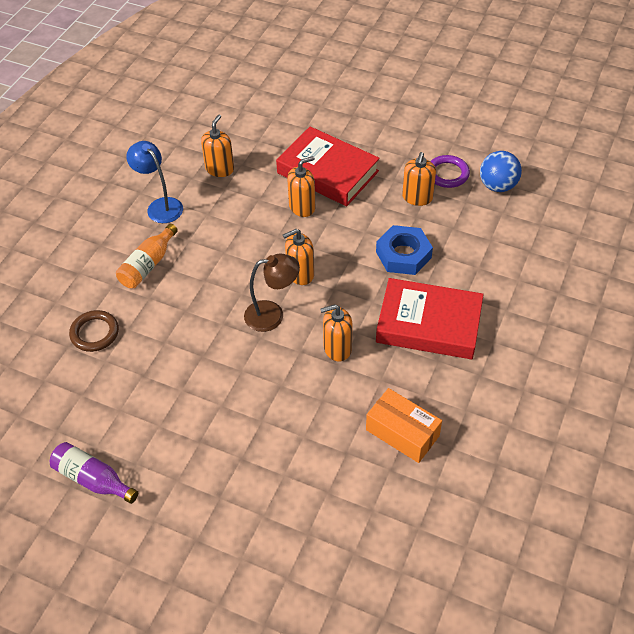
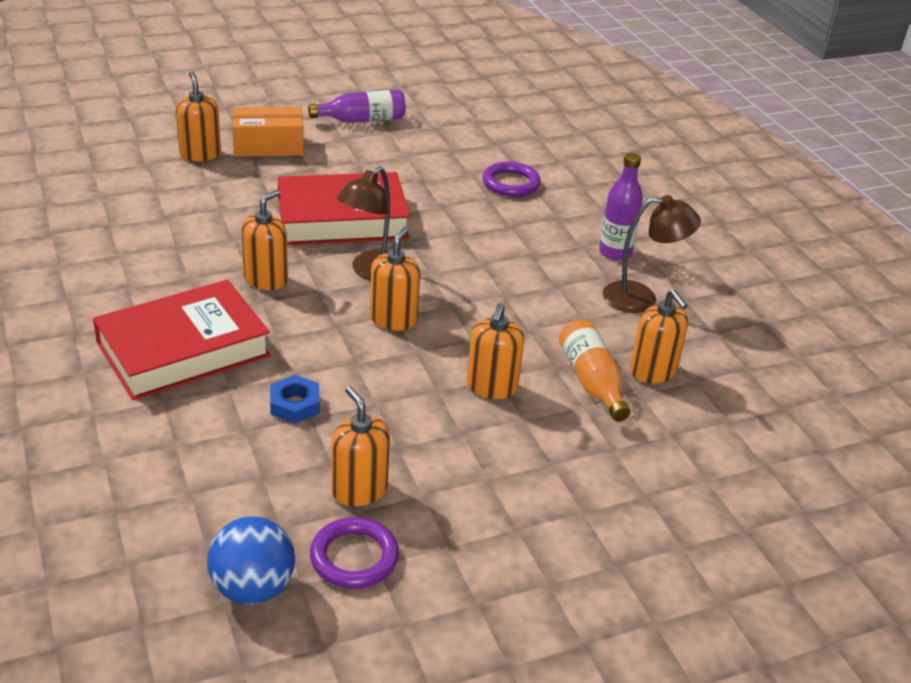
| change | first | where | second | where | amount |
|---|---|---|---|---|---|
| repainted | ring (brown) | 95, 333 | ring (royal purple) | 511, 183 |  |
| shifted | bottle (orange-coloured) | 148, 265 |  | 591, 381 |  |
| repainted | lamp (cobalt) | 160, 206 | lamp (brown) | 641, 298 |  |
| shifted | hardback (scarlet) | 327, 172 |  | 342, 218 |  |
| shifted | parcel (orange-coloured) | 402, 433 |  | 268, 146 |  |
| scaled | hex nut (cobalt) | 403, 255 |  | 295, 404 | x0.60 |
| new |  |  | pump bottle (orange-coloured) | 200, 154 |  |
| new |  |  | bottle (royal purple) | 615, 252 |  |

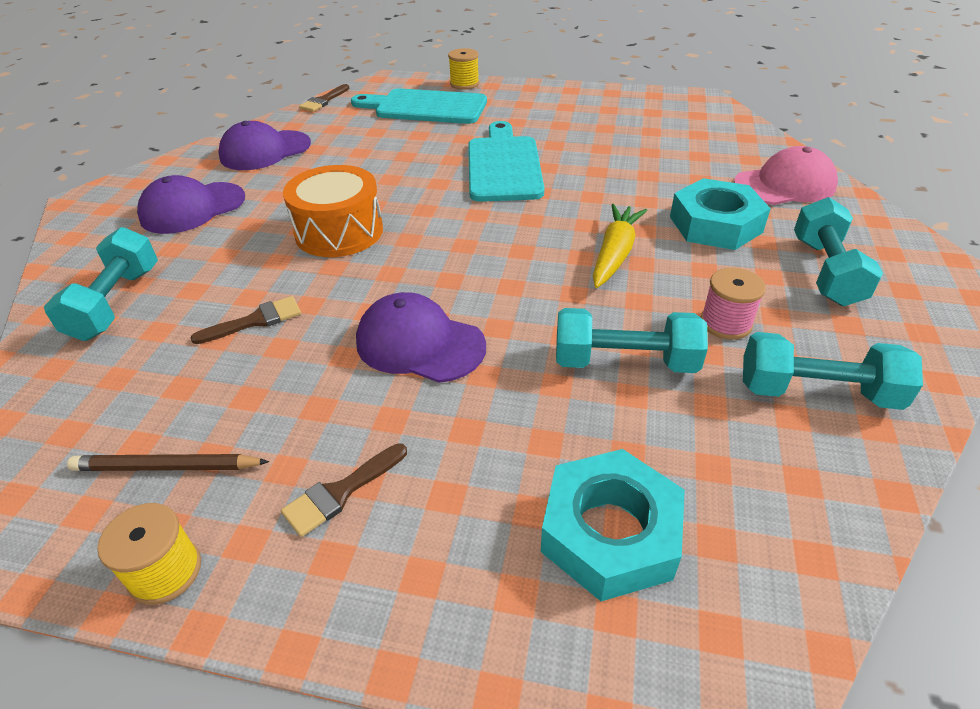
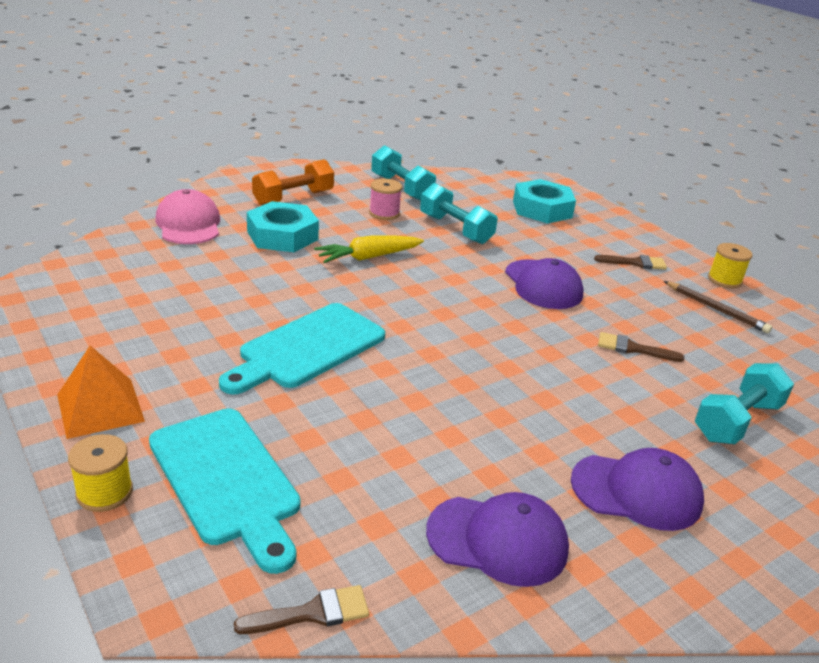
| change | first | where | second | where | amount |
|---|---|---|---|---|---|
| gone | drum (orange-coloured) | 339, 232 |  |  |  |
| rotated | baseball cap (rosy) | 785, 185 |  | 189, 224 | 45 degrees clockwise |
| repainted | dumbbell (teal) | 826, 271 | dumbbell (orange-coloured) | 293, 198 |  |
| new |  |  | solid pyramid (orange-coloured) | 100, 407 |  |

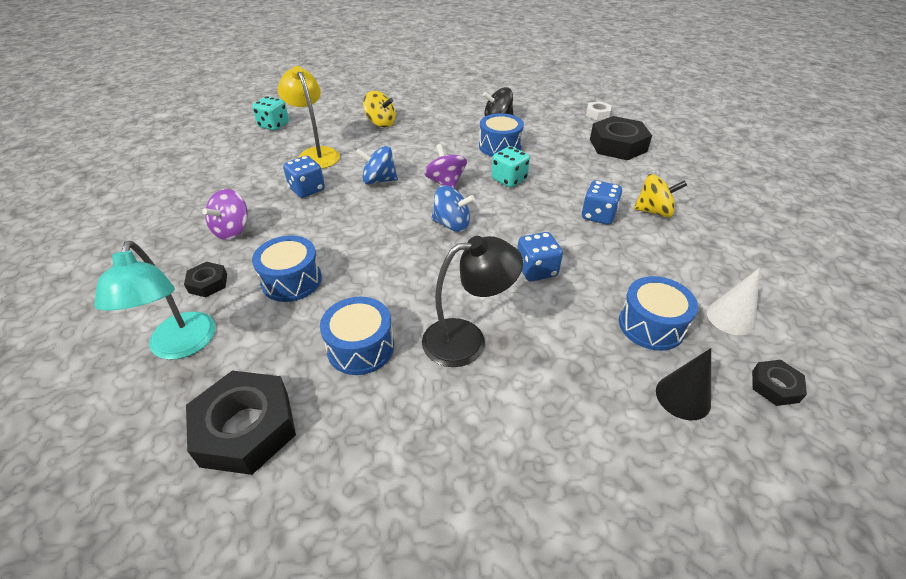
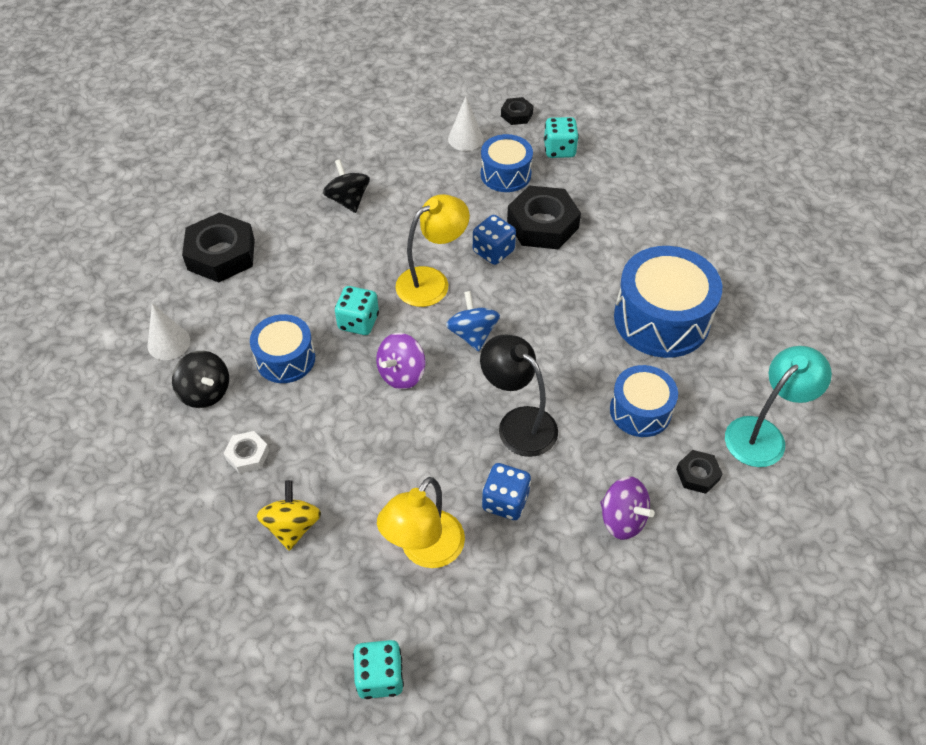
| change | first | where | second | where | amount |
|---|---|---|---|---|---|
| shifted | hex nut (black) | 246, 428 |  | 542, 224 |  |
| rotated | spinning top (royal purple) | 232, 230 |  | 622, 519 | 45 degrees clockwise |
| scaled | drum (cobalt) | 360, 347 |  | 661, 319 | x1.67 |
| gone | spinning top (cobalt) | 379, 180 |  |  |  |
| shifted | lamp (black) | 467, 339 |  | 518, 423 |  |
| gone | dice (cobalt) | 598, 215 |  |  |  |
| shifted | hex nut (pure white) | 597, 114 |  | 247, 455 |  |
| repainted | spinning top (golden) | 654, 211 | spinning top (black) | 348, 200 |  |
| swapped | solid cone (black) | 683, 397 | dice (teal) | 559, 150 |  |
| new |  |  | solid cone (pure white) | 168, 343 |  |
| new |  |  | lamp (golden) | 432, 281 |  |

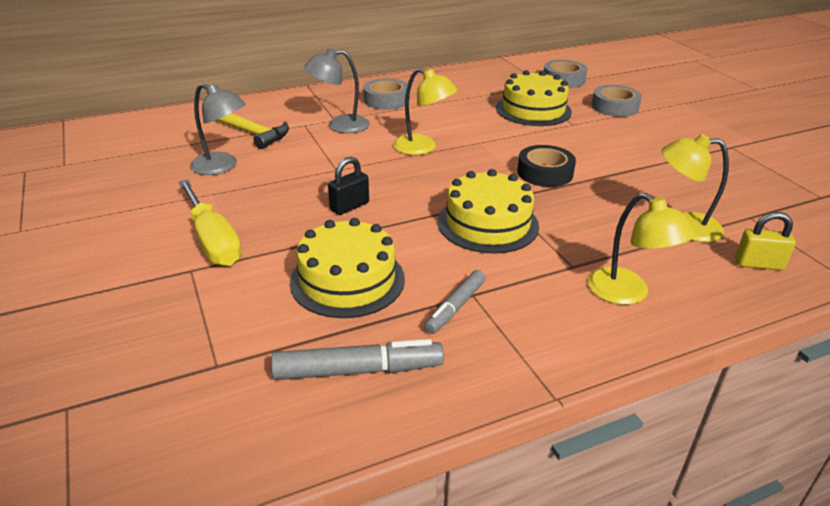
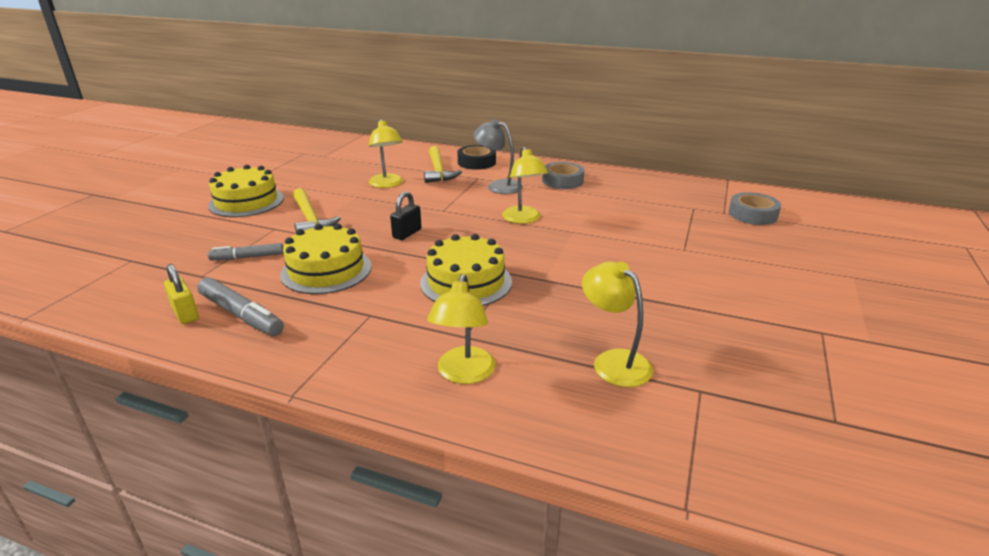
| change | first | where | second | where | amount |
|---|---|---|---|---|---|
| swapped | hand screwdriver (golden) | 212, 240 | carpenter's hammer (golden) | 310, 219 |  |
| repainted | lamp (ash-grey) | 222, 167 | lamp (golden) | 387, 184 |  |
| rotated | padlock (black) | 349, 206 |  | 407, 233 | 60 degrees counterclockwise |
| shifted | marker pen (ash-grey) | 455, 307 |  | 247, 257 |  |
| shifted | cake (golden) | 533, 110 |  | 246, 202 |  |
| shifted | roll of tape (black) | 545, 173 |  | 476, 162 |  |
| gone | roll of tape (ash-grey) | 614, 107 |  |  |  |
| shifted | padlock (golden) | 758, 264 |  | 185, 314 |  |

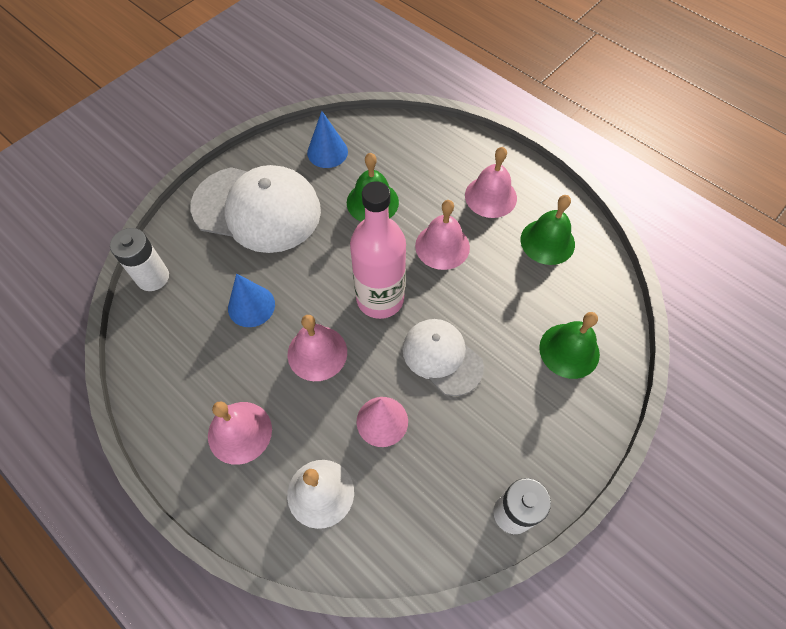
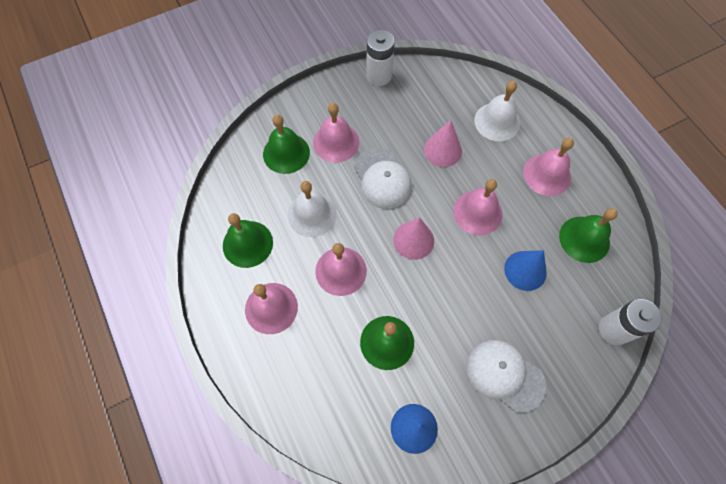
| change | first | where | second | where | amount |
|---|---|---|---|---|---|
| scaled | baseball cap (pure white) | 257, 209 |  | 504, 375 | x0.59 |
| swapped | bottle (rosy) | 380, 299 | solid cone (rosy) | 413, 240 |  |
| new |  |  | school bell (pure white) | 312, 214 |  |
| new |  |  | school bell (rosy) | 336, 142 |  |
| new |  |  | school bell (emerald) | 584, 239 |  |

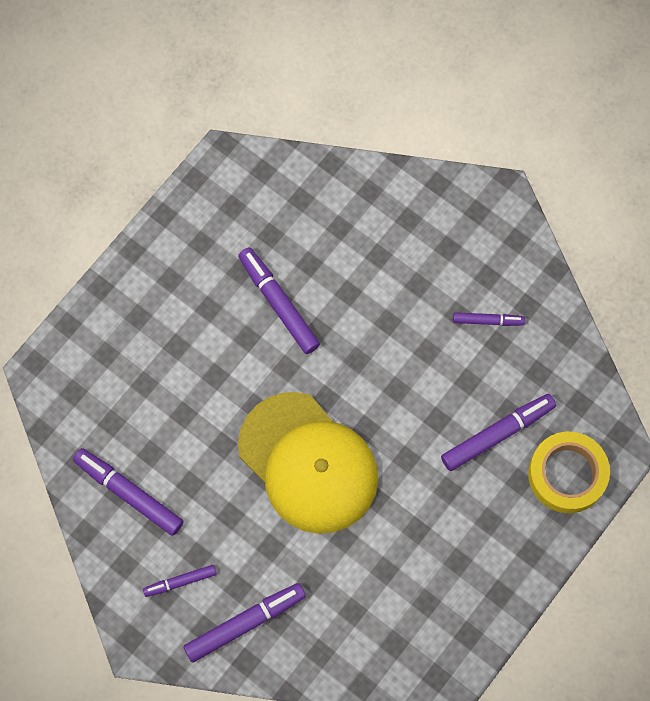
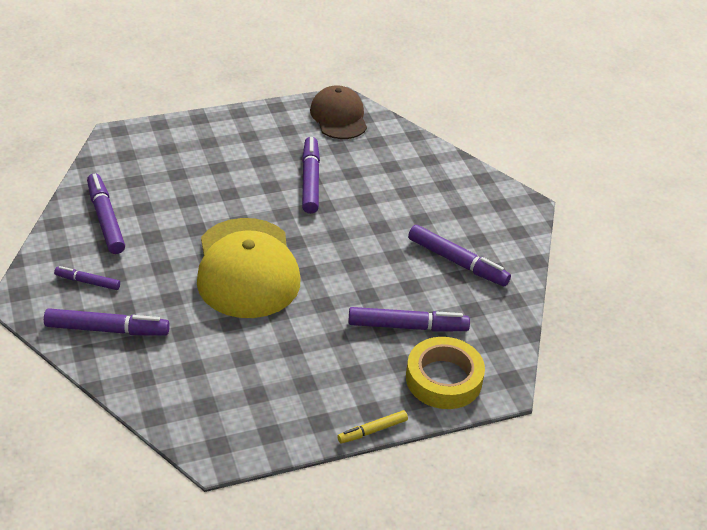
| change | first | where | second | where | amount |
|---|---|---|---|---|---|
| scaled | marker pen (royal purple) | 488, 321 |  | 457, 262 | x1.75 |
| new |  |  | baseball cap (brown) | 339, 117 |  |
| new |  |  | marker pen (golden) | 372, 431 |  |

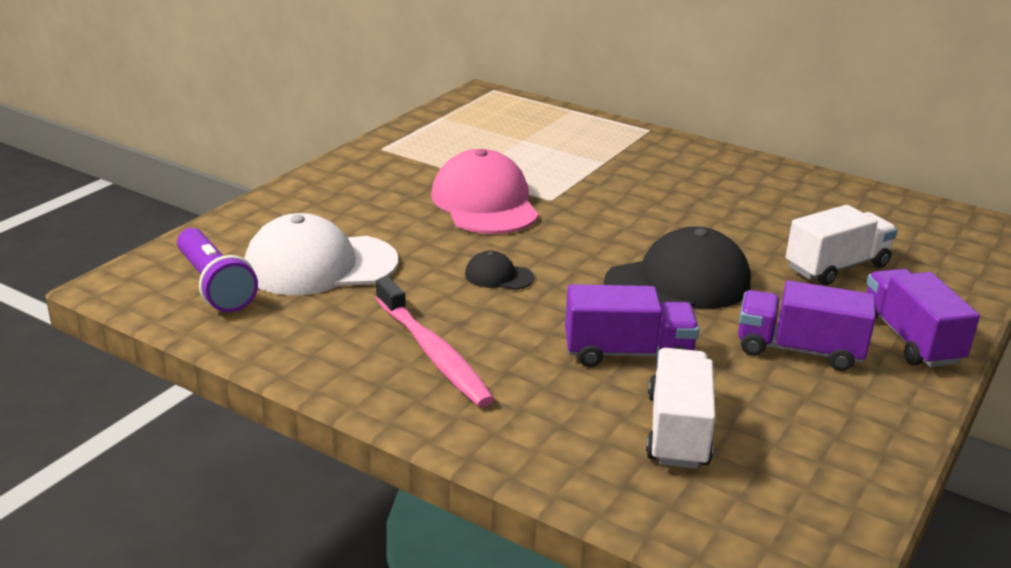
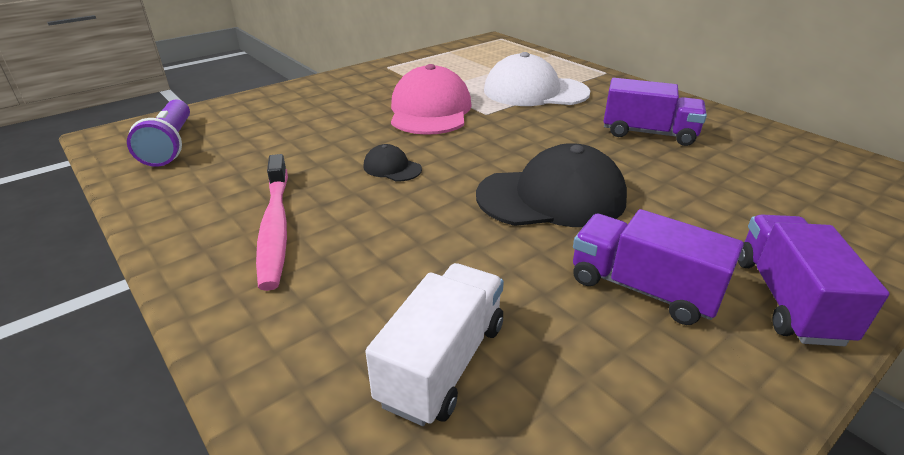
| change | first | where | second | where | amount |
|---|---|---|---|---|---|
| shifted | baseball cap (pure white) | 320, 265 |  | 535, 92 |  |
| shifted | toy truck (royal purple) | 627, 353 |  | 648, 133 |  |
| gone | toy truck (pure white) | 836, 267 |  |  |  |

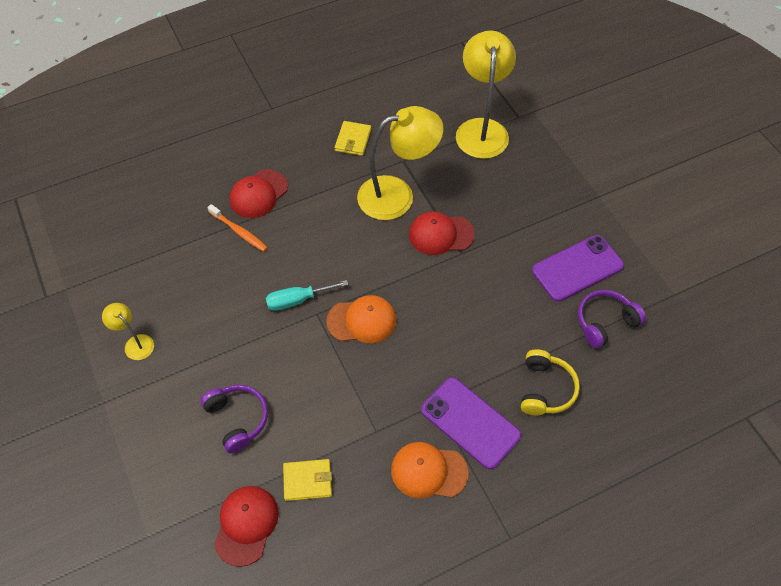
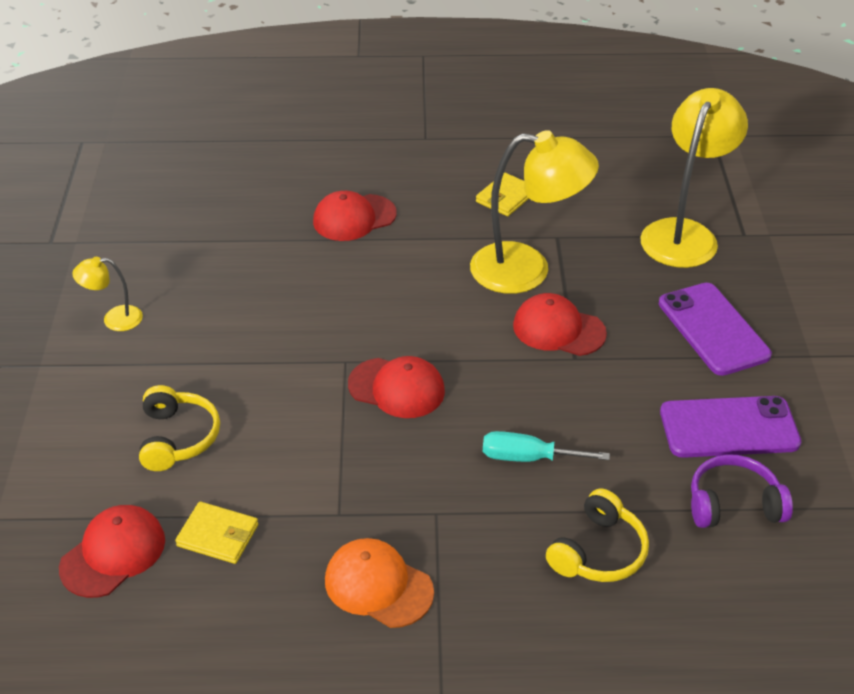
| change | first | where | second | where | amount |
|---|---|---|---|---|---|
| rotated | lamp (golden) | 135, 343 |  | 114, 319 | 75 degrees counterclockwise |
| repainted | headset (royal purple) | 237, 419 | headset (golden) | 178, 438 |  |
| gone | toothbrush (orange-coloured) | 239, 231 |  |  |  |
| shifted | hand screwdriver (teal) | 297, 300 |  | 528, 458 |  |
| repainted | baseball cap (orange-coloured) | 362, 321 | baseball cap (scarlet) | 397, 388 |  |
| shifted | mobile phone (royal purple) | 470, 422 |  | 713, 329 |  |

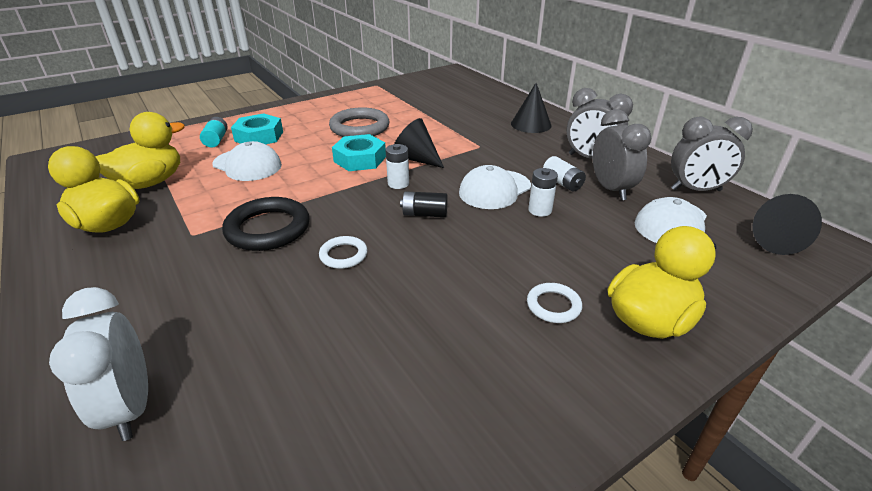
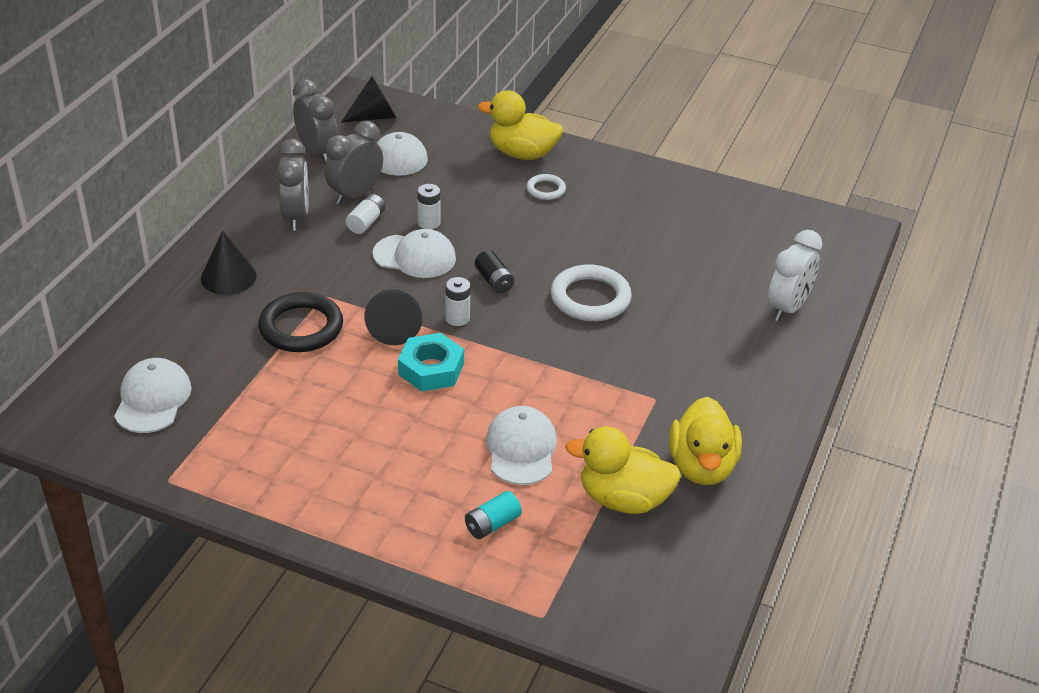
| change | first | where | second | where | amount |
|---|---|---|---|---|---|
| shifted | ring (black) | 268, 228 |  | 301, 327 |  |
| gone | hex nut (teal) | 259, 136 |  |  |  |
| scaled | ring (pure white) | 343, 255 |  | 590, 298 | x1.87 |
| gone | ring (ash-grey) | 359, 127 |  |  |  |
| new |  |  | baseball cap (pure white) | 152, 399 |  |

